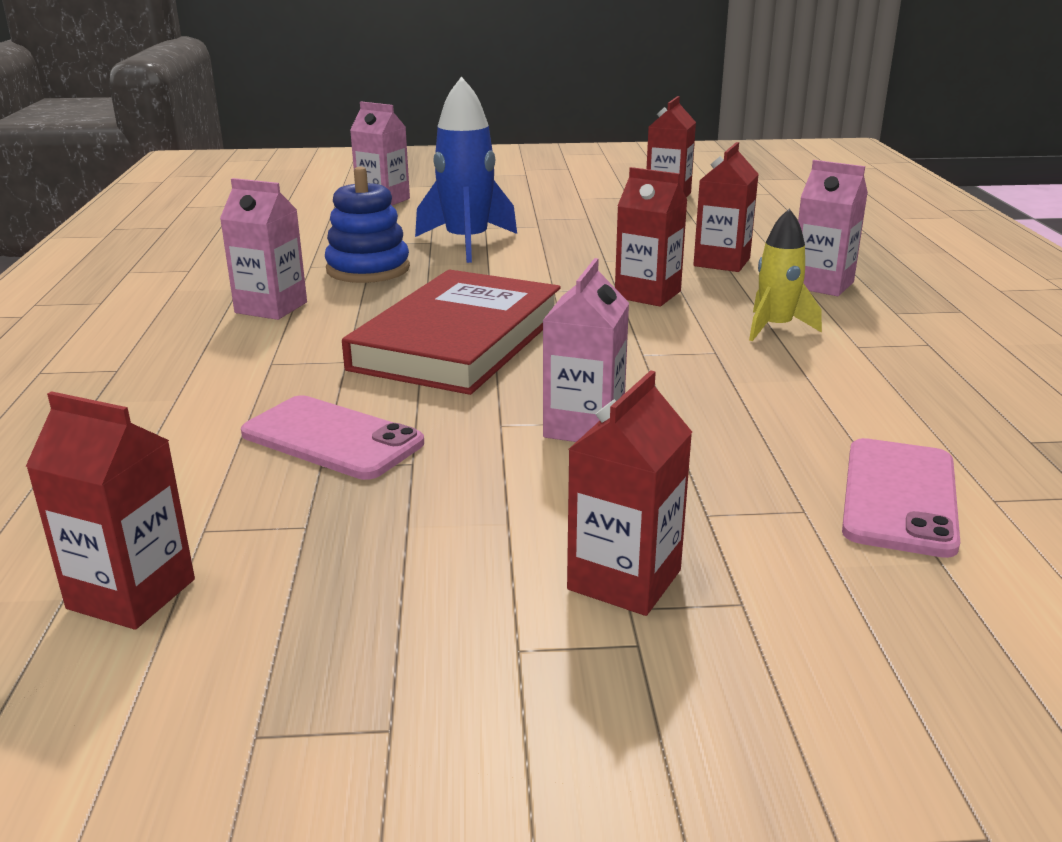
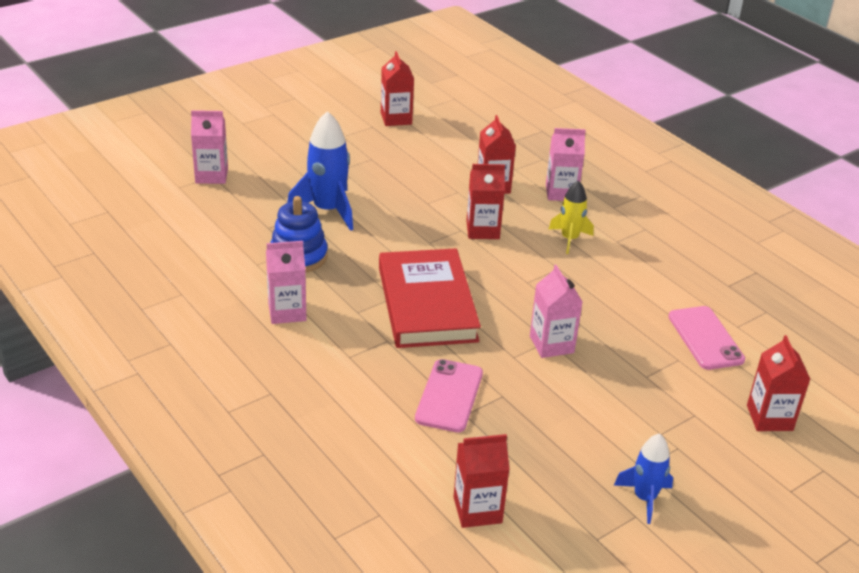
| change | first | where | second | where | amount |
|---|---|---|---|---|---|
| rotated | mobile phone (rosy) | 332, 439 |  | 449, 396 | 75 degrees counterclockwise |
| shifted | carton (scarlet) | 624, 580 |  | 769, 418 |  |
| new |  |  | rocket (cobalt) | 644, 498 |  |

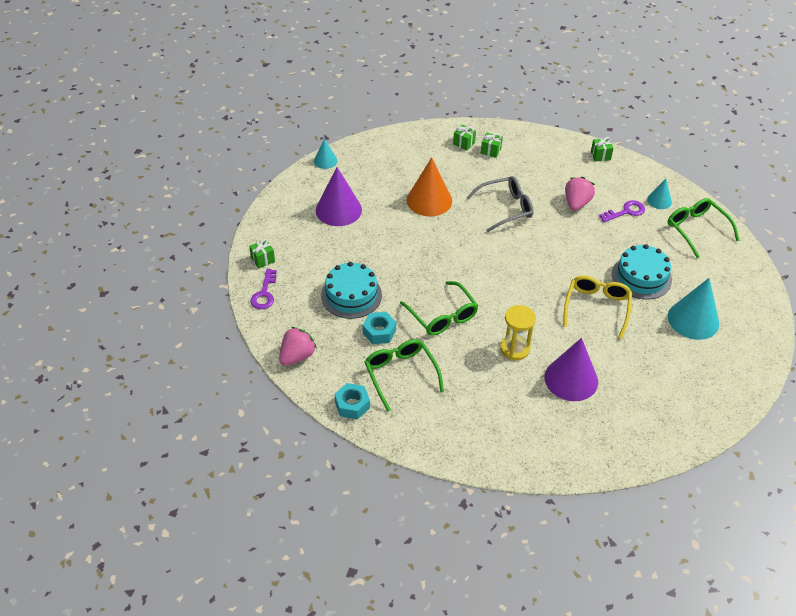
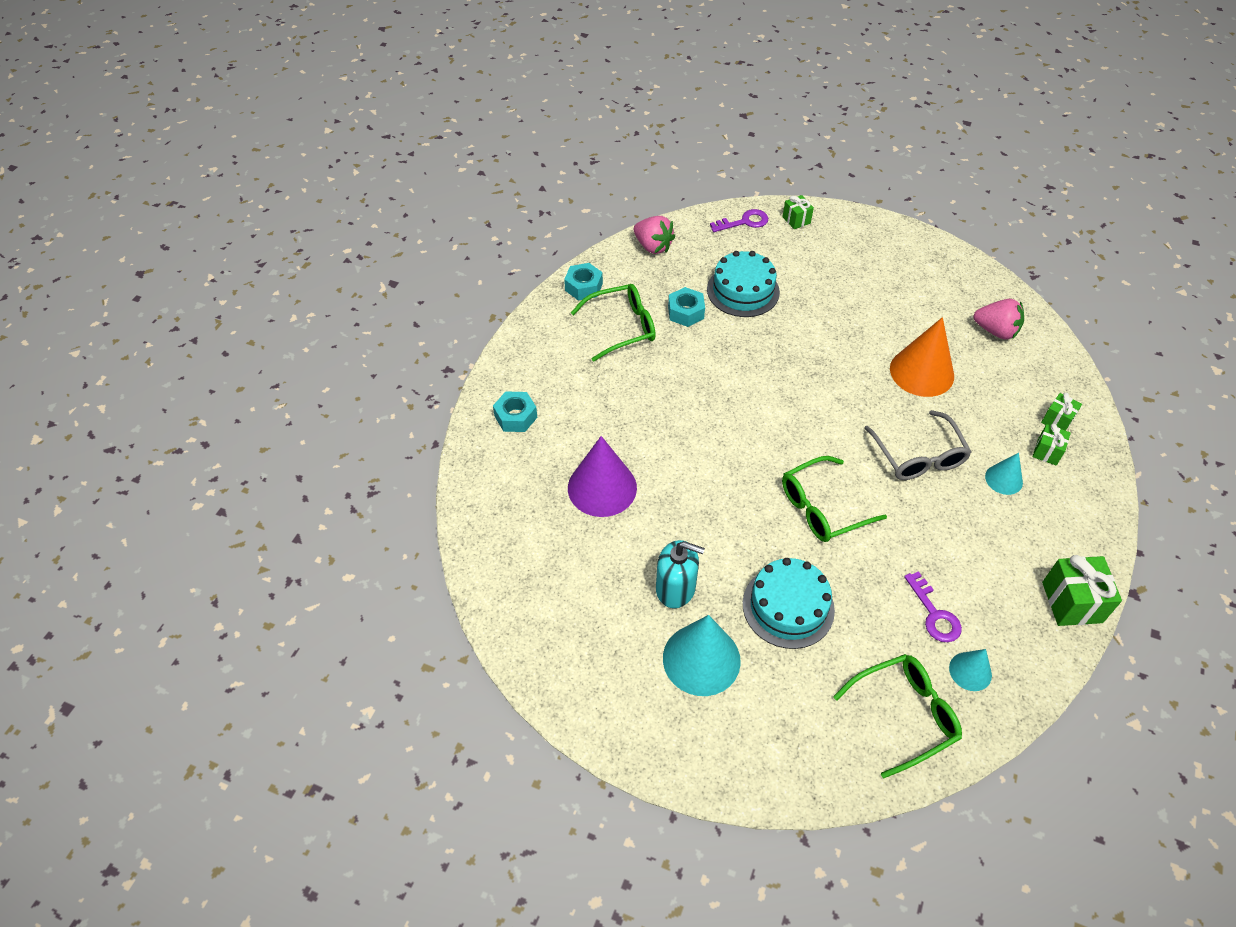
| change | first | where | second | where | amount |
|---|---|---|---|---|---|
| rotated | door key (royal purple) | 264, 293 |  | 744, 222 | 150 degrees clockwise |
| shifted | solid cone (teal) | 325, 161 |  | 1003, 479 |  |
| gone | solid cone (royal purple) | 338, 210 |  |  |  |
| shifted | glasses (emerald) | 442, 316 |  | 822, 508 |  |
| gone | sandglass (golden) | 515, 349 |  |  |  |
| gone | glasses (golden) | 597, 307 |  |  |  |
| shifted | toy strawberry (rosy) | 576, 203 |  | 995, 331 |  |
| scaled | gift (emerald) | 600, 155 |  | 1072, 602 | x1.73 |
| new |  |  | hex nut (teal) | 515, 417 |  |
| new |  |  | pump bottle (teal) | 676, 588 |  |

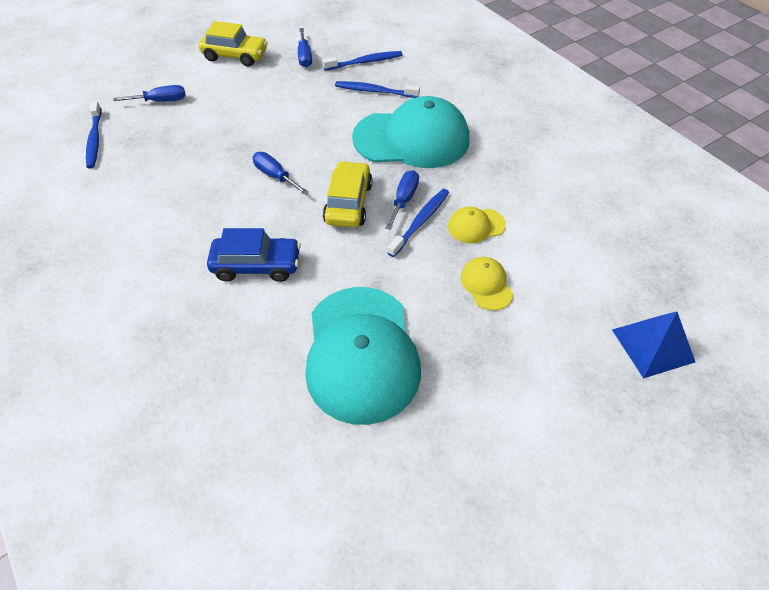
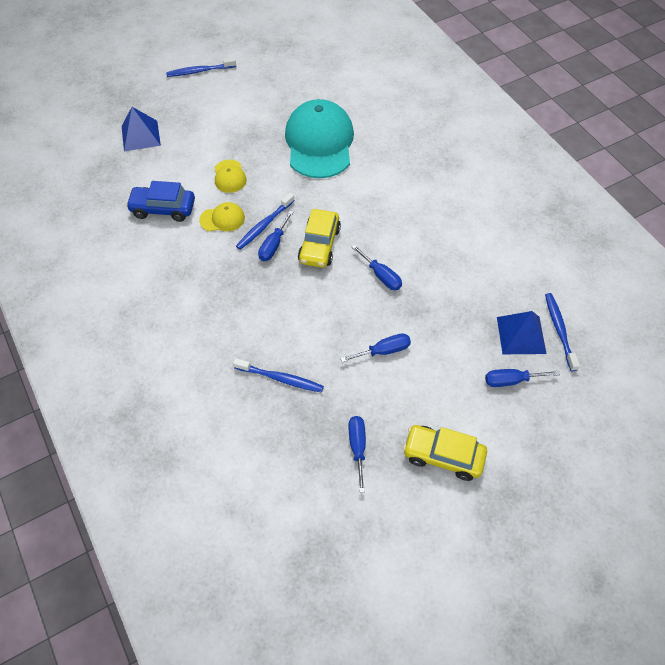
| change | first | where | second | where | amount |
|---|---|---|---|---|---|
| shifted | automobile (cobalt) | 257, 265 |  | 163, 209 |  |
| shifted | toothbrush (cobalt) | 365, 62 |  | 199, 71 |  |
| gone | baseball cap (teal) | 411, 139 |  |  |  |
| new |  |  | hand screwdriver (cobalt) | 383, 351 |  |
| new |  |  | solid pyramid (cobalt) | 521, 335 |  |

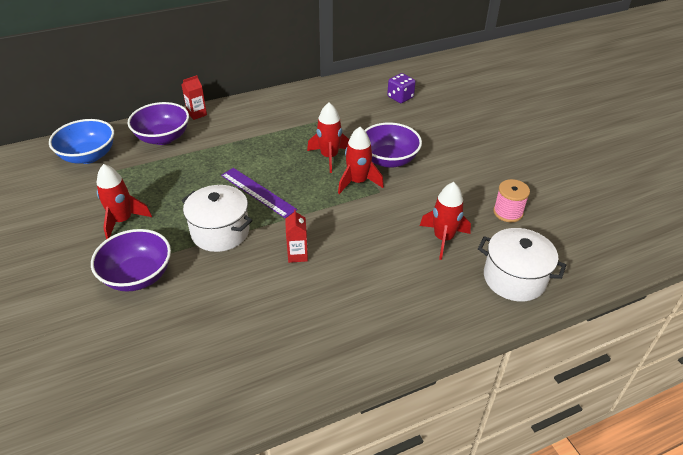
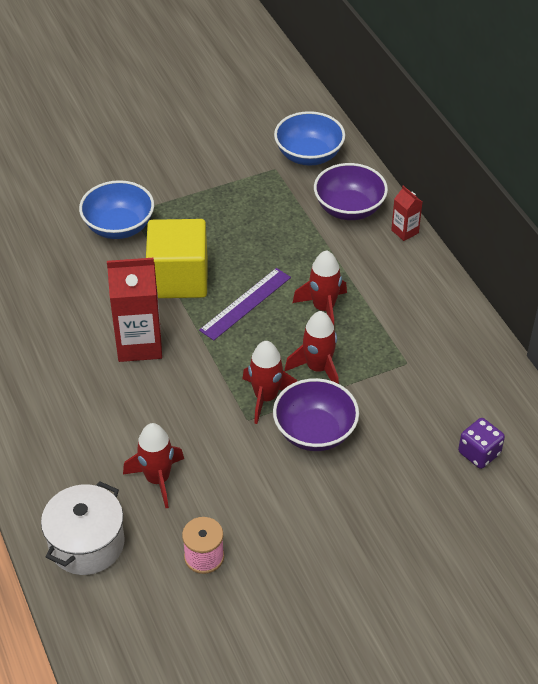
| change | first | where | second | where | amount |
|---|---|---|---|---|---|
| repainted | deep dish (royal purple) | 138, 276 | deep dish (cobalt) | 119, 227 |  |
| shifted | rocket (scarlet) | 123, 221 |  | 323, 308 |  |
| swapped | cooking pot (pure white) | 220, 232 | block (golden) | 178, 278 |  |
| scaled | carton (scarlet) | 297, 255 |  | 139, 344 | x2.03 |

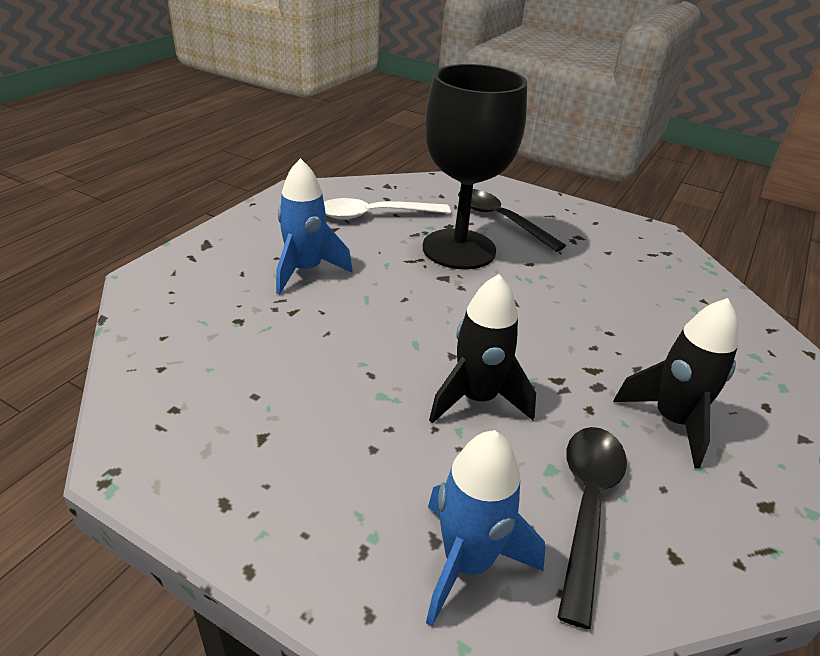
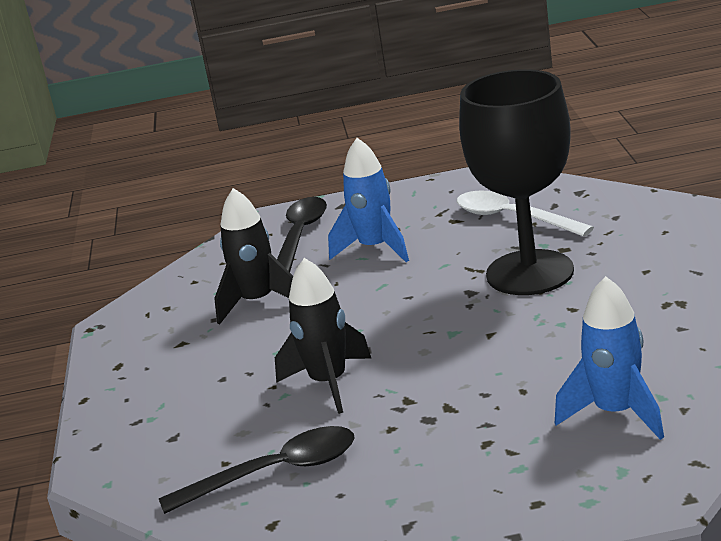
| change | first | where | second | where | amount |
|---|---|---|---|---|---|
| shifted | rocket (cobalt) | 467, 563 |  | 615, 413 |  |
| shifted | teaspoon (black) | 500, 220 |  | 300, 236 |  |
| shifted | rocket (black) | 672, 421 |  | 258, 302 |  |

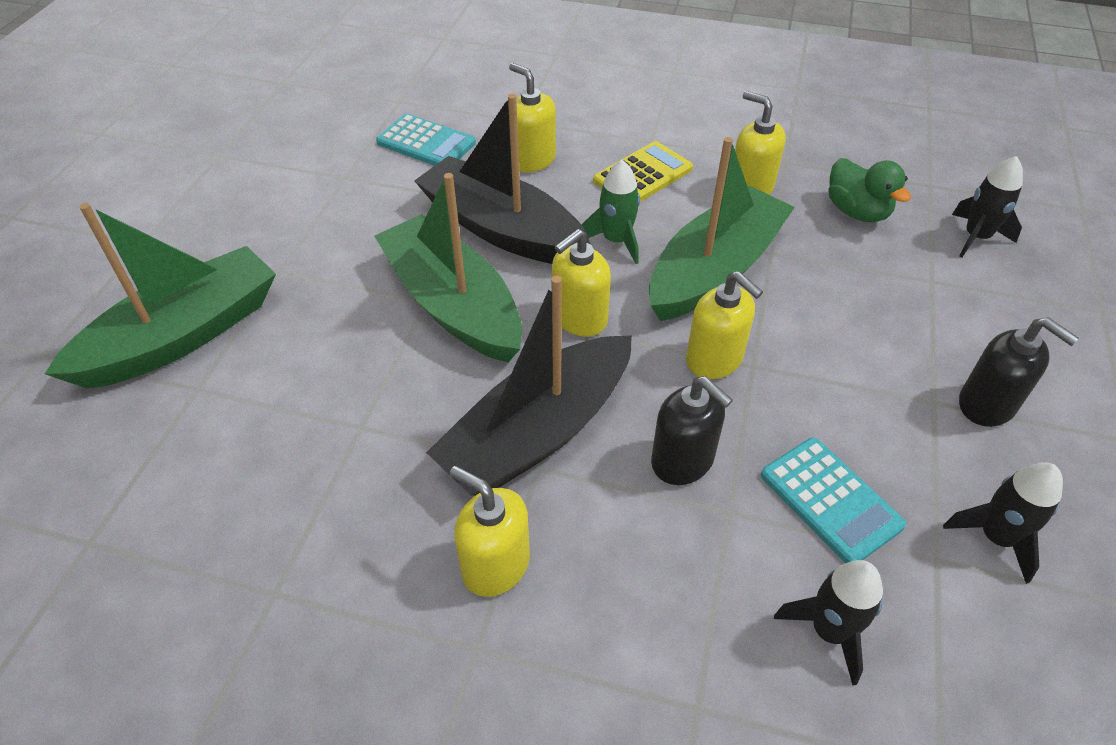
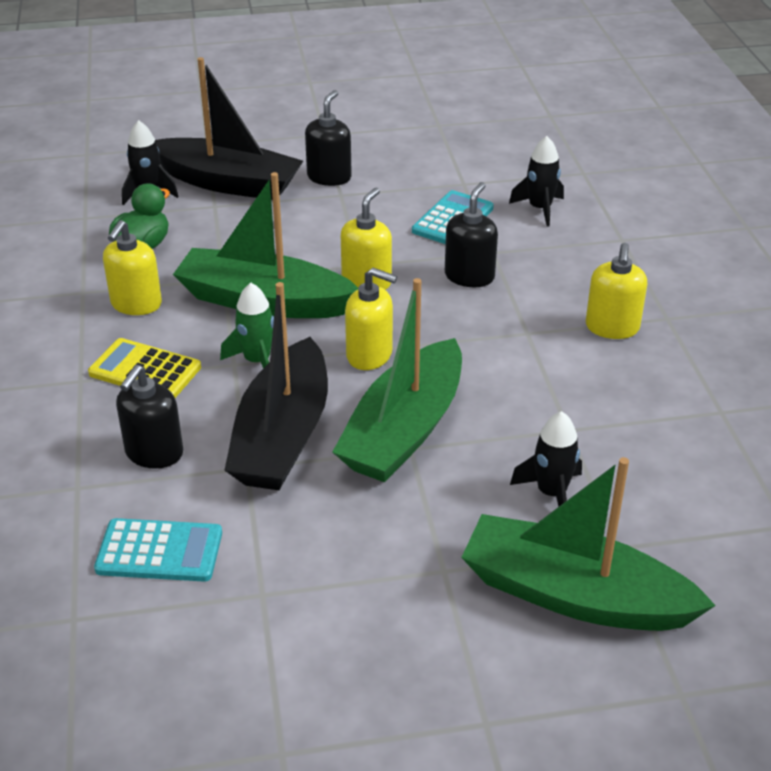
| change | first | where | second | where | amount |
|---|---|---|---|---|---|
| rotated | calculator (teal) | 426, 143 |  | 159, 551 | 90 degrees clockwise |
| shifted | toy boat (black) | 538, 433 |  | 228, 183 |  |
| repainted | pump bottle (golden) | 532, 160 | pump bottle (black) | 154, 453 |  |
| shifted | rocket (black) | 996, 537 |  | 551, 493 |  |

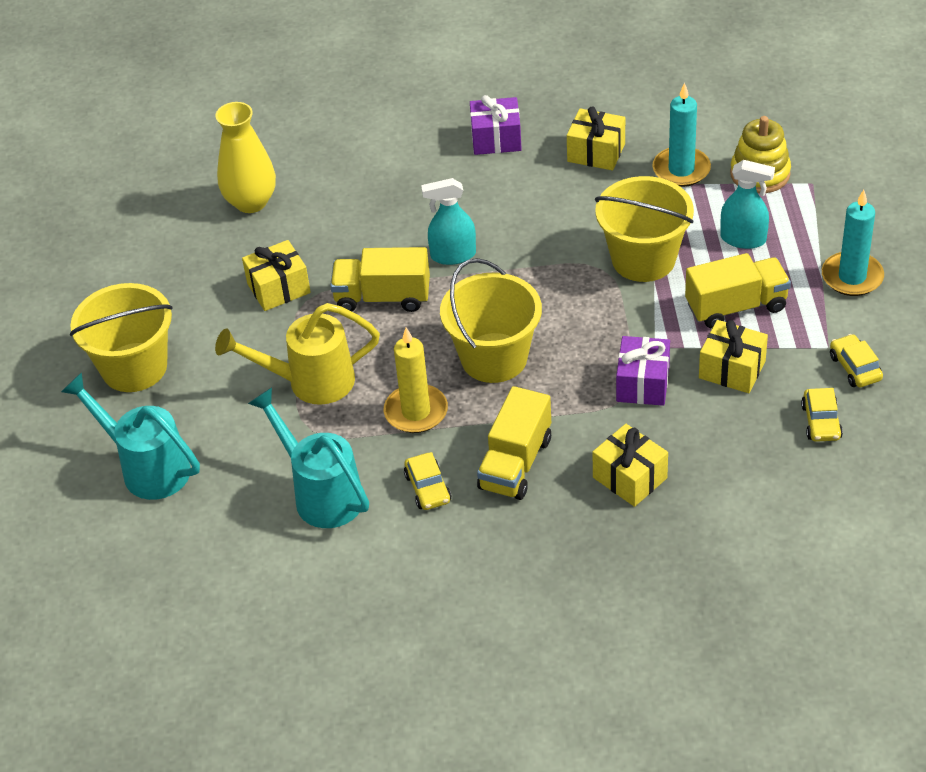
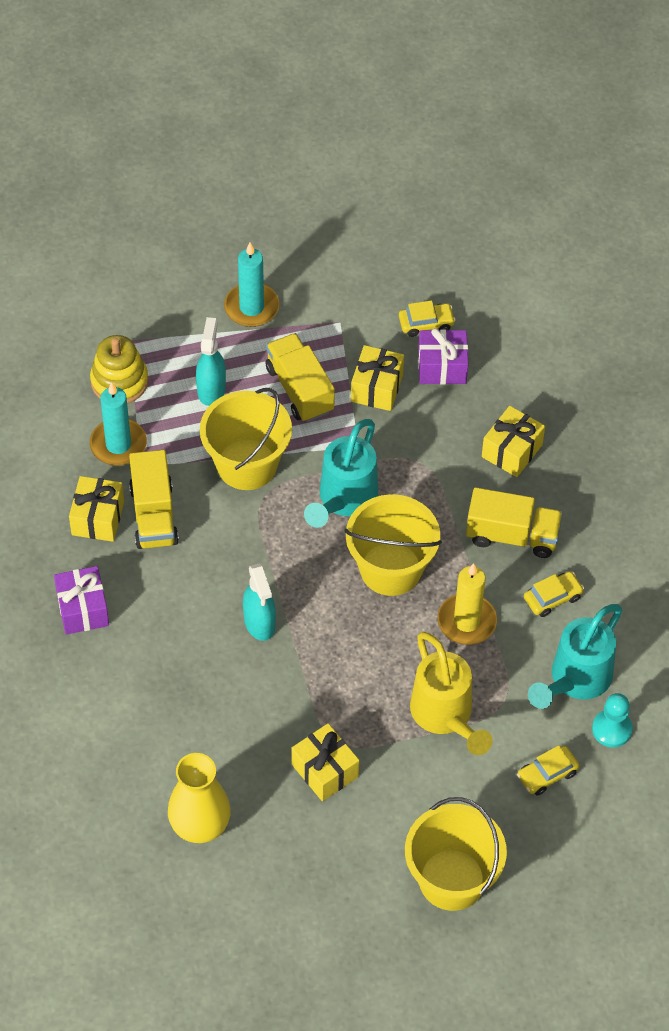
| change | first | where | second | where | amount |
|---|---|---|---|---|---|
| shifted | watering pot (teal) | 147, 467 |  | 343, 500 |  |
| shifted | toy truck (golden) | 382, 297 |  | 154, 515 |  |
| shifted | gift (royal purple) | 643, 384 |  | 442, 367 |  |
| shifted | automobile (golden) | 855, 367 |  | 547, 774 |  |
| new |  |  | pawn (teal) | 611, 729 |  |

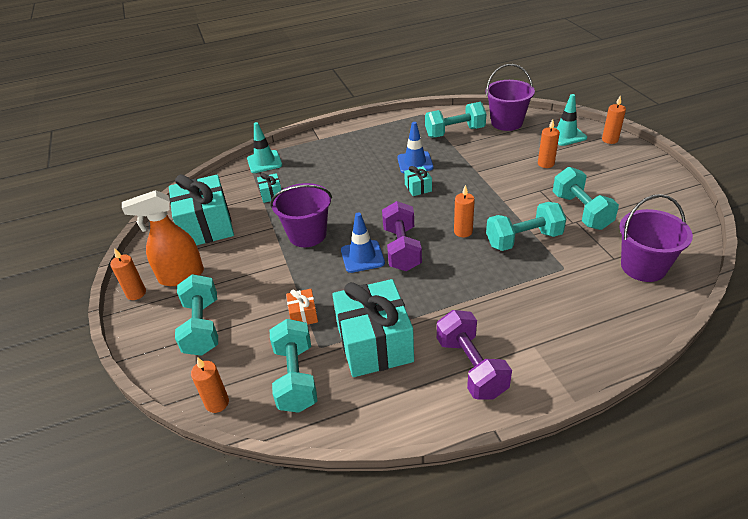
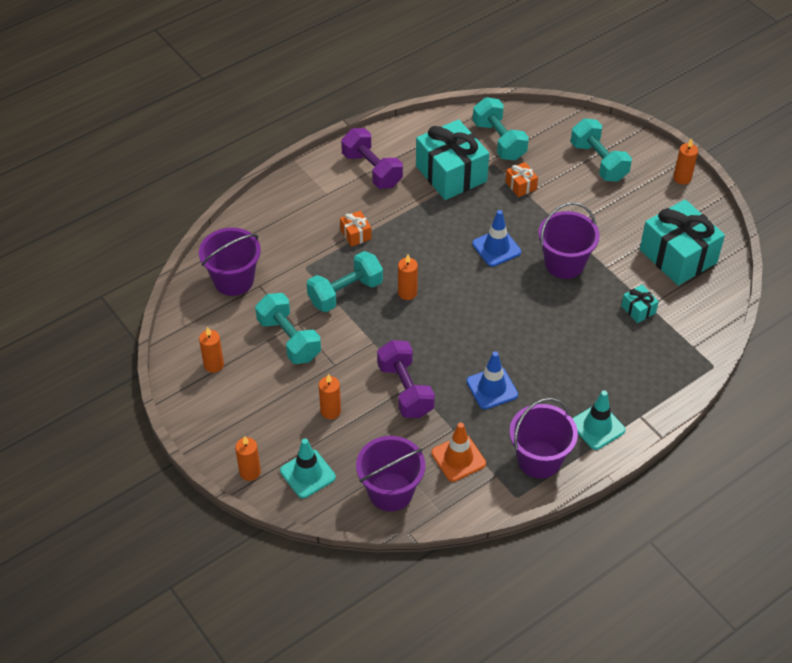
| change | first | where | second | where | amount |
|---|---|---|---|---|---|
| gone | spray cleaner (orange-coloured) | 181, 276 |  |  |  |
| shifted | pillar candle (orange-coloured) | 217, 403 |  | 214, 365 |  |
| shifted | road cone (teal) | 264, 162 |  | 597, 427 |  |
| shifted | dumbbell (royal purple) | 401, 249 |  | 405, 390 |  |
| gone | gift (teal) | 418, 188 |  |  |  |
| swapped | dumbbell (teal) | 455, 132 | road cone (orange-coloured) | 458, 458 |  |
| new |  |  | gift (orange-coloured) | 355, 234 |  |
| new |  |  | bucket (royal purple) | 539, 459 |  |

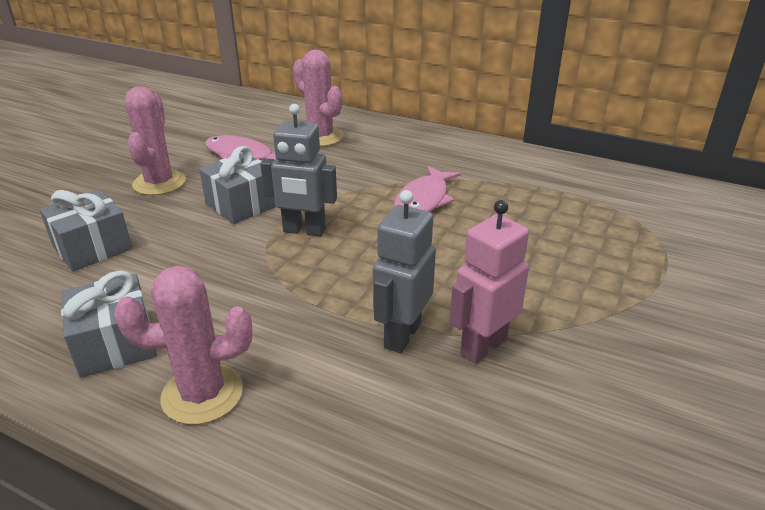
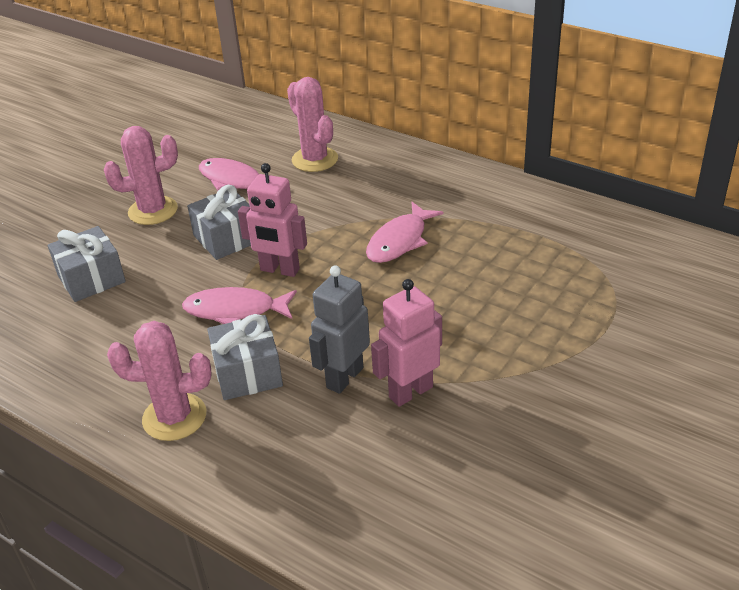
| change | first | where | second | where | amount |
|---|---|---|---|---|---|
| shifted | gift (ash-grey) | 115, 344 |  | 248, 373 |  |
| rotated | saguaro cactus (rosy) | 159, 183 |  | 153, 211 | 60 degrees clockwise |
| repainted | robot figure (ash-grey) | 304, 231 | robot figure (rosy) | 279, 270 |  |
| new |  |  | toy fish (rosy) | 235, 310 |  |

